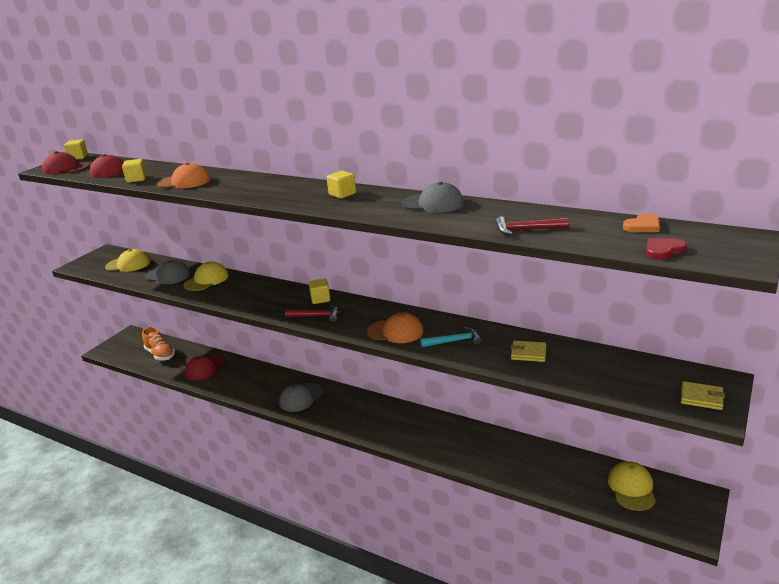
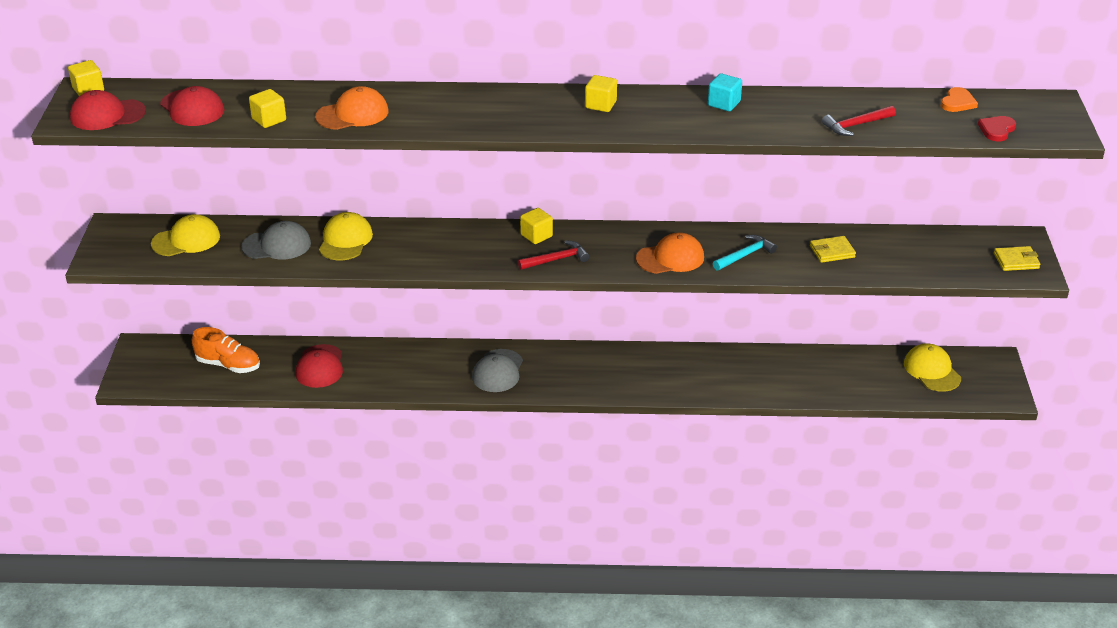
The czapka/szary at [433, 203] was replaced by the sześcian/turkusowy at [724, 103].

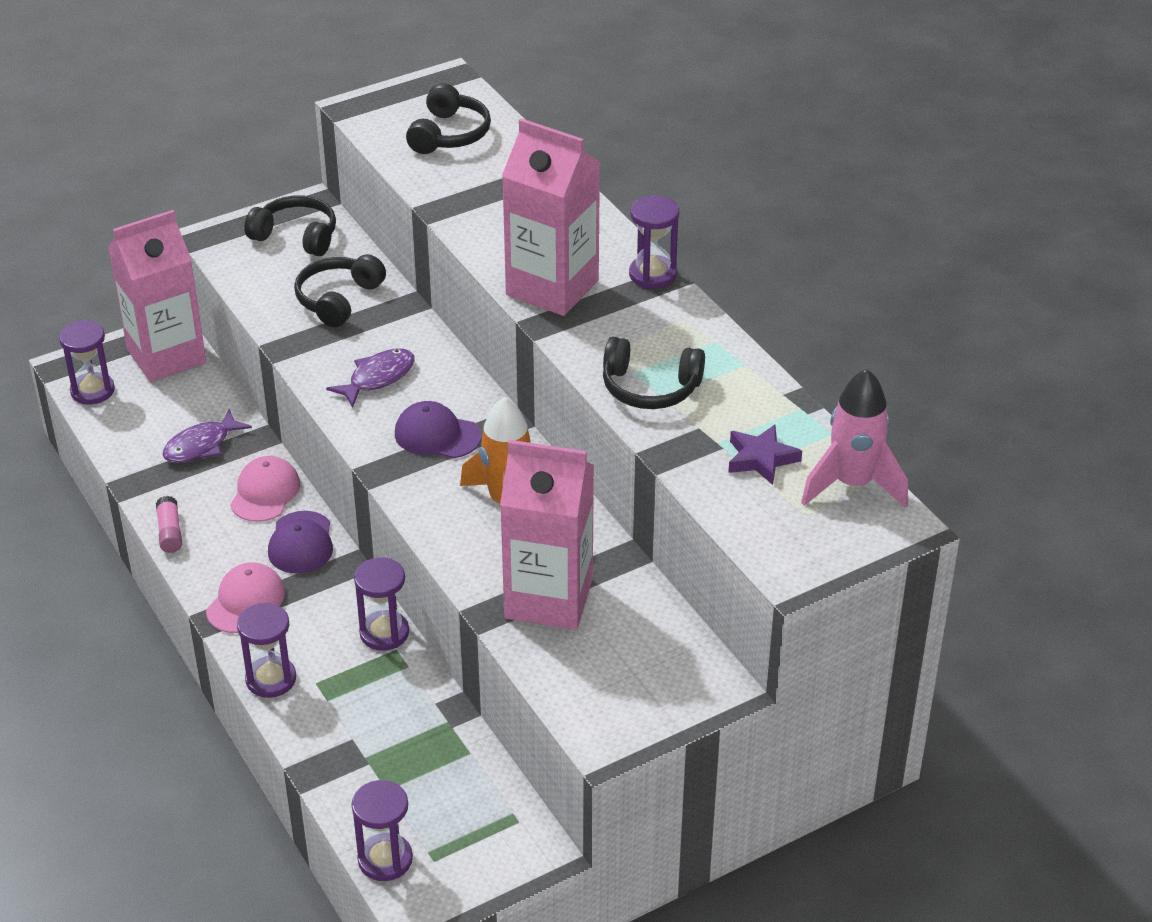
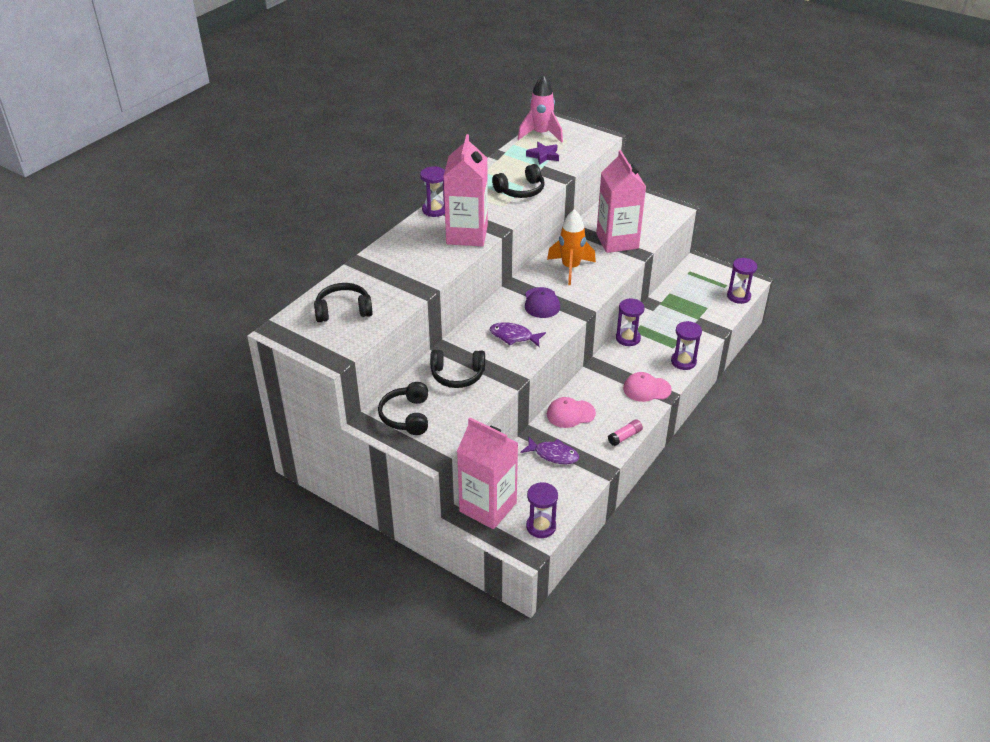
The słuchawki/czarny at [650, 388] turned 75 degrees clockwise. The czapka/fioletowy at [301, 543] disappeared.

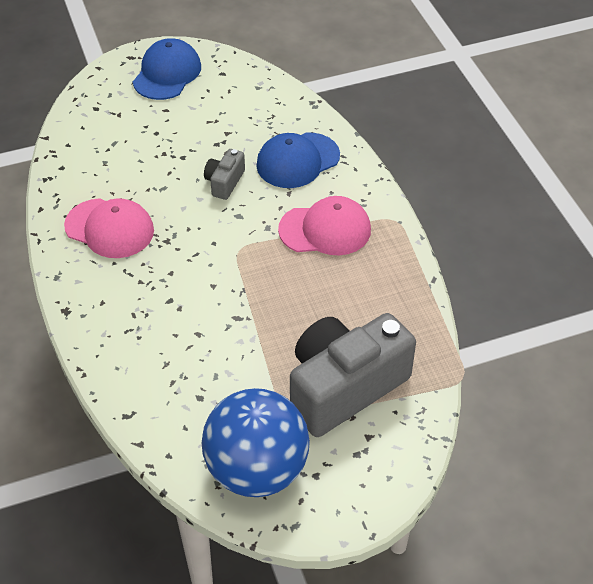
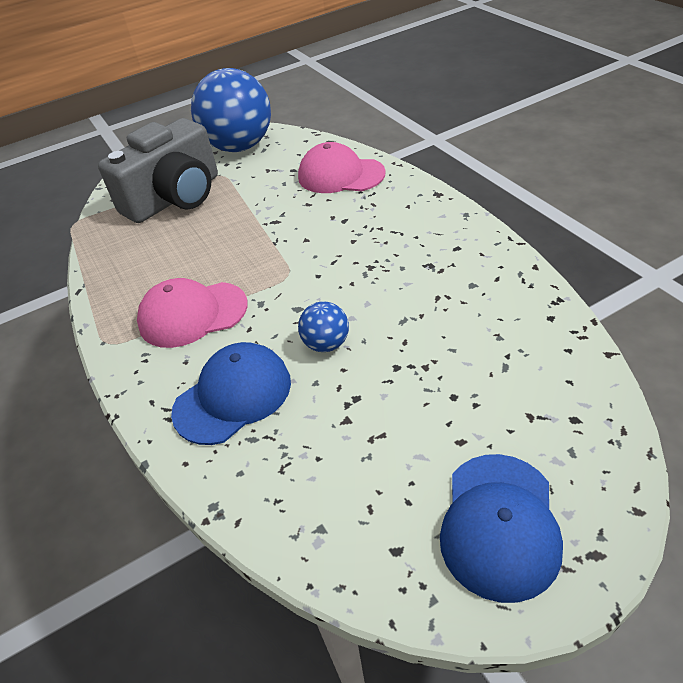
The czapka/różowy moved from [109, 228] to [340, 175]. The aparat fotograficzny/szary at [224, 182] was replaced by the piłka/niebieski at [326, 344].

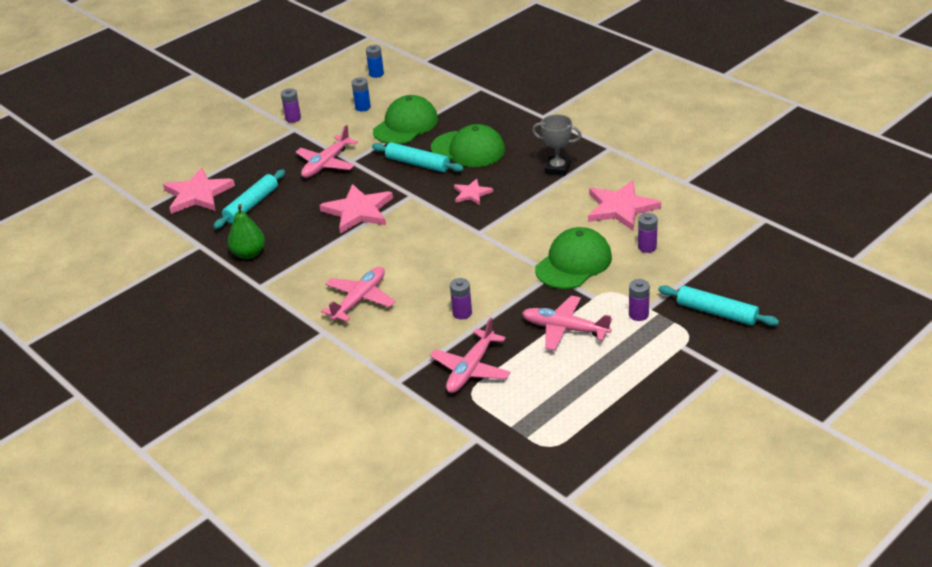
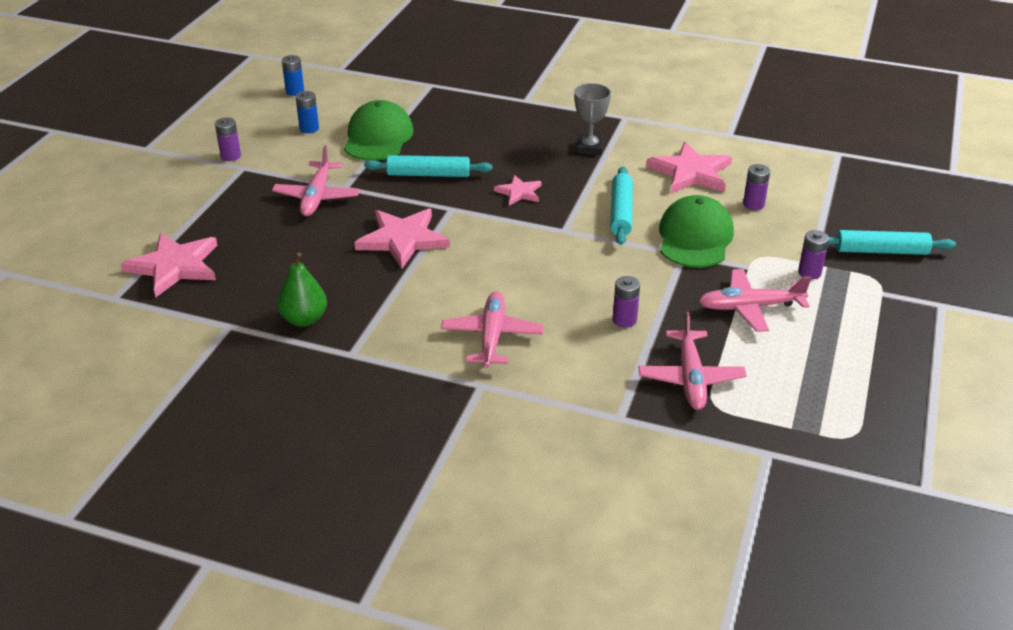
The puchar/szary at [557, 169] turned 75 degrees counterclockwise. The wałek do ciasta/turkusowy moved from [251, 205] to [621, 212]. The czapka/zielony at [468, 149] disappeared.

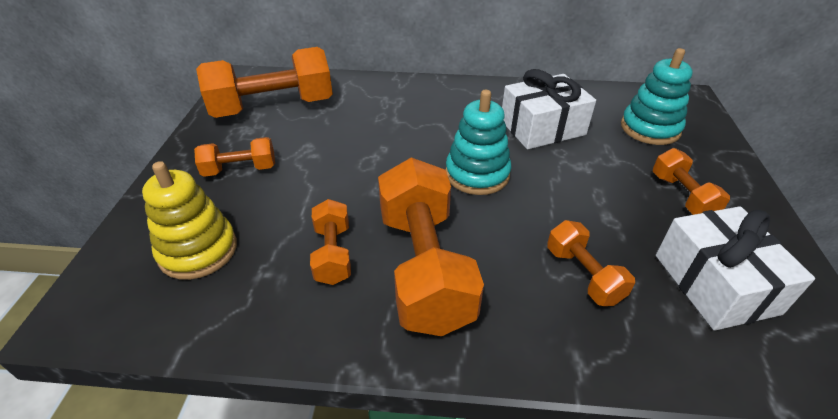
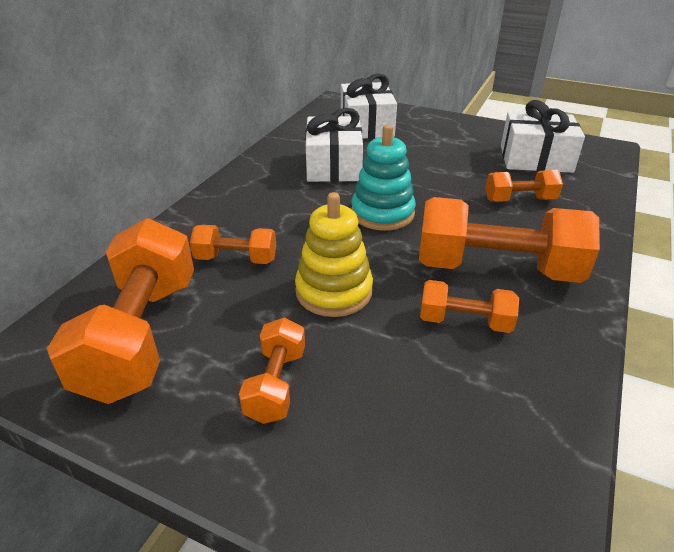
The hantel/pomarańczowy moved from [682, 196] to [236, 259]. The zabawka nakładanka/żółty moved from [198, 250] to [334, 291]. The zabawka nakładanka/turkusowy at [650, 128] was replaced by the prezent/biały at [366, 126].

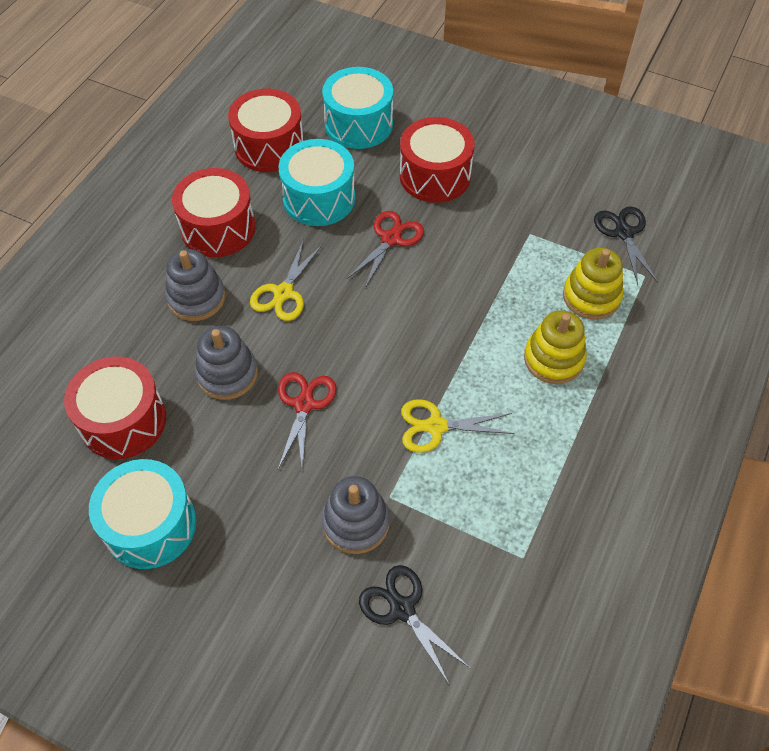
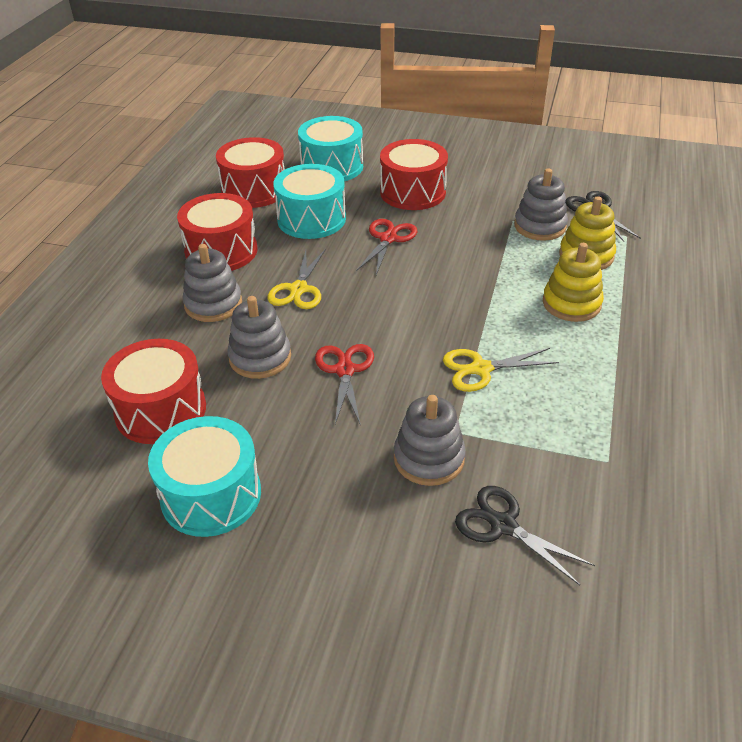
The zabawka nakładanka/szary at [540, 226] appeared.

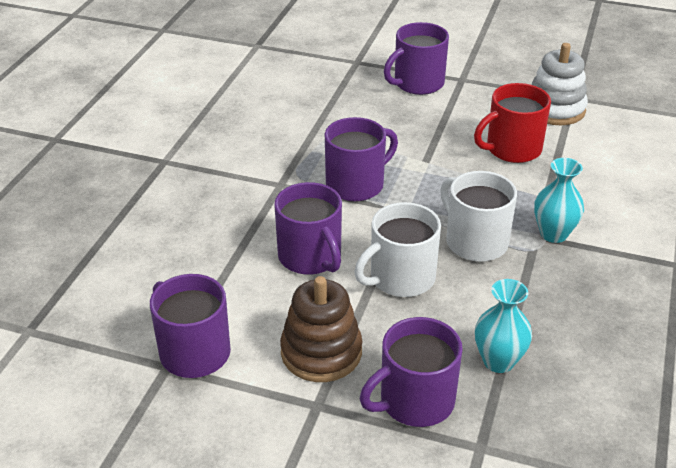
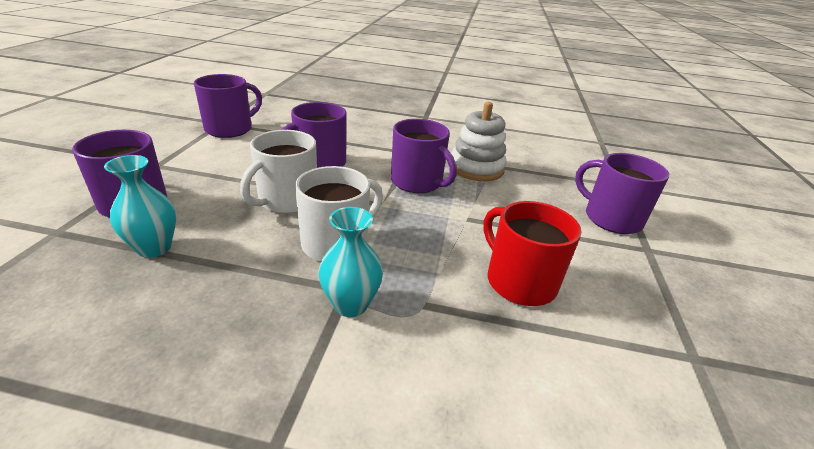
The kubek/biały at [401, 278] turned 105 degrees counterclockwise. The zabawka nakładanka/biały moved from [555, 109] to [476, 168]. The zabawka nakładanka/brązowy at [321, 352] disappeared.

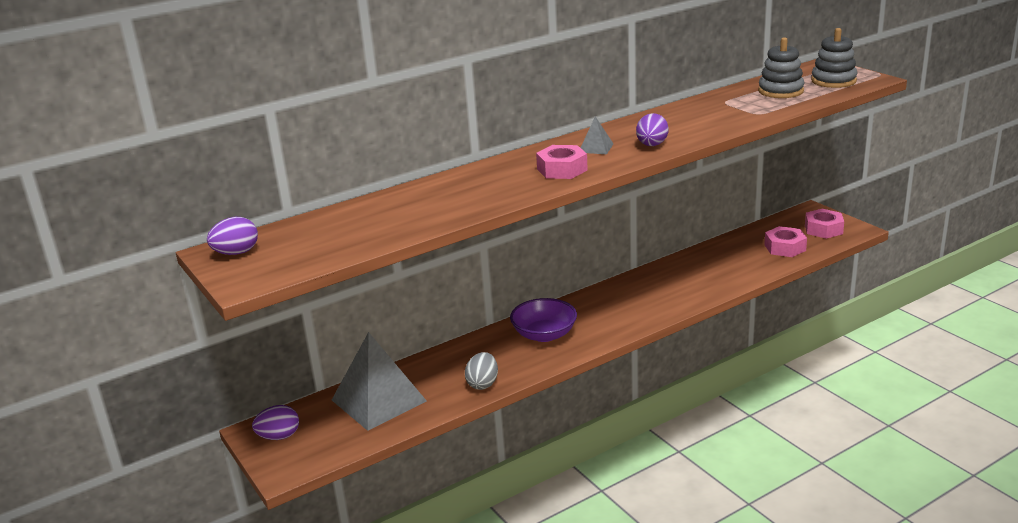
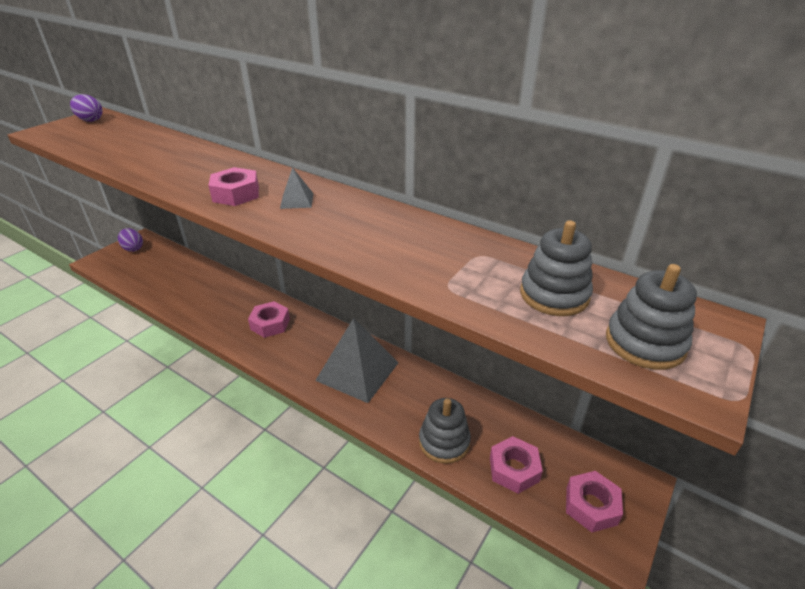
The miska/fioletowy at [544, 334] was replaced by the nakrętka/różowy at [270, 324]. The piramida/szary moved from [378, 400] to [357, 371]. The zabawka nakładanka/szary at [444, 442] appeared. The jajko/szary at [483, 384] disappeared. The jajko/fioletowy at [651, 145] disappeared.

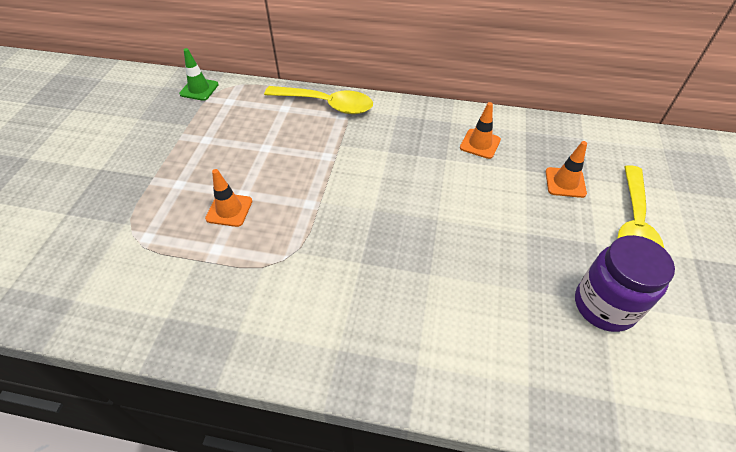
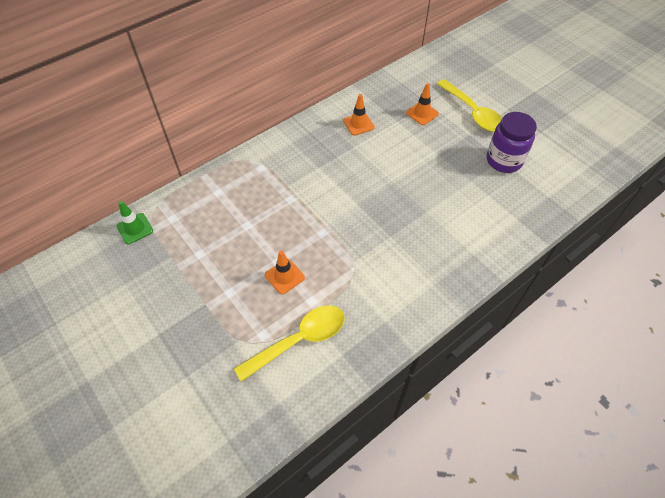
The łyżka/żółty moved from [326, 104] to [299, 340].

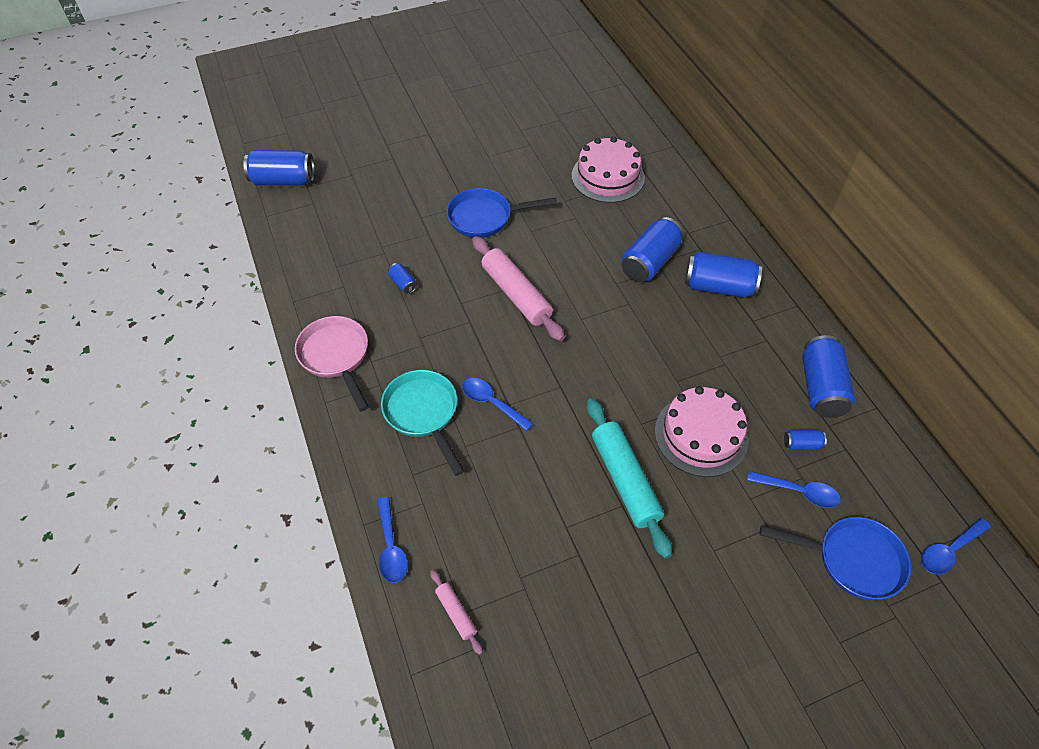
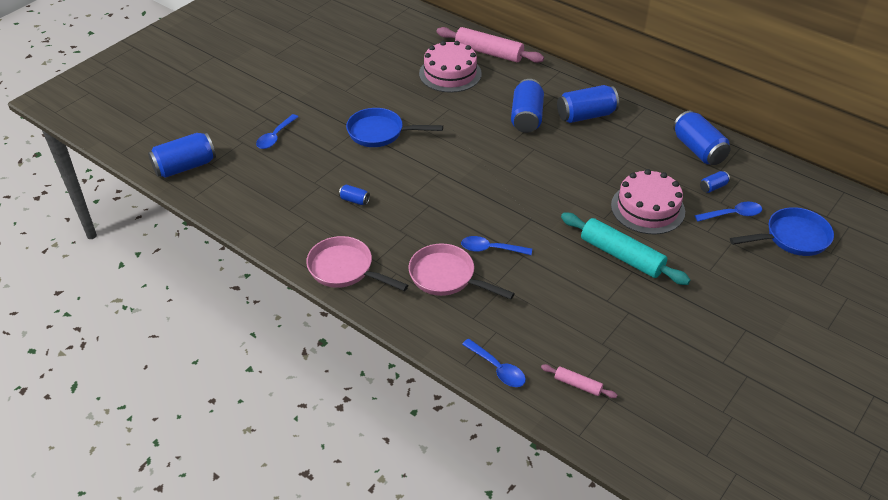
The łyżka/niebieski moved from [949, 550] to [275, 137]. The patelnia/niebieski at [485, 217] turned 45 degrees clockwise. The patelnia/turkusowy at [423, 413] became the patelnia/różowy at [447, 277]. The wałek do ciasta/różowy moved from [516, 294] to [489, 52].

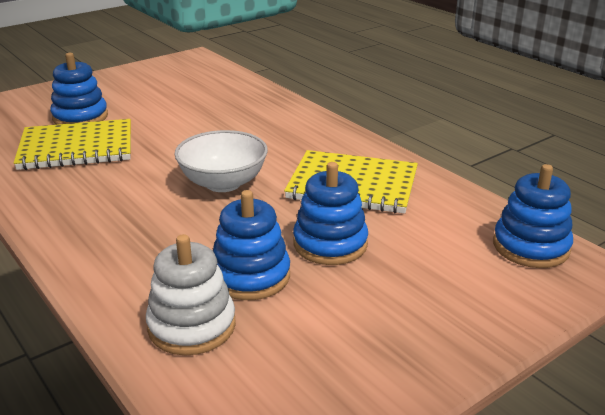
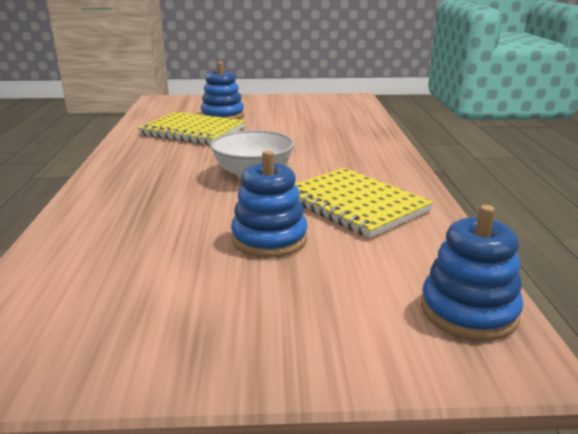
The zabawka nakładanka/biały at [192, 326] disappeared. The zabawka nakładanka/niebieski at [250, 276] disappeared.

